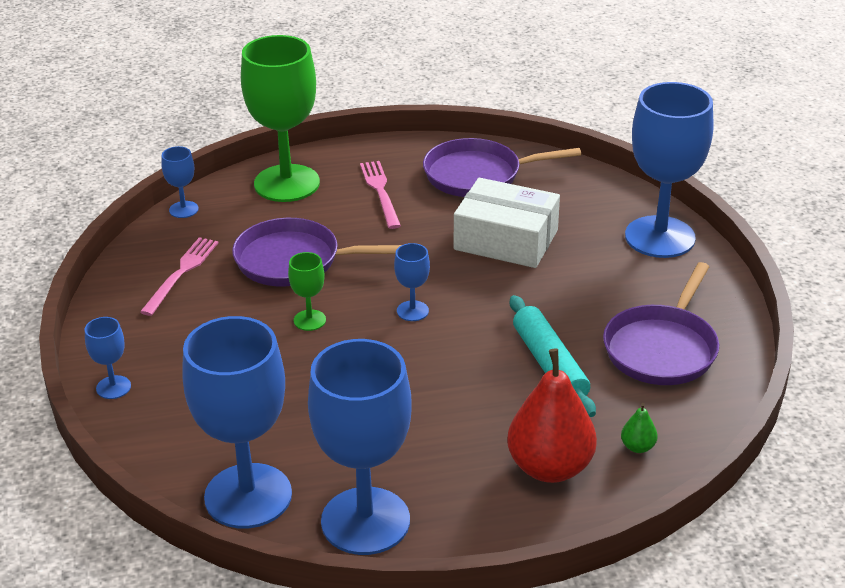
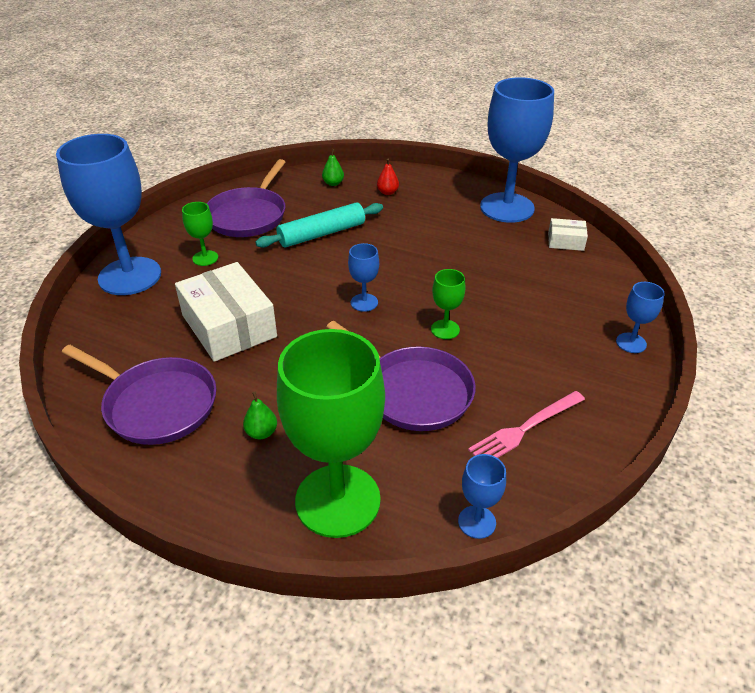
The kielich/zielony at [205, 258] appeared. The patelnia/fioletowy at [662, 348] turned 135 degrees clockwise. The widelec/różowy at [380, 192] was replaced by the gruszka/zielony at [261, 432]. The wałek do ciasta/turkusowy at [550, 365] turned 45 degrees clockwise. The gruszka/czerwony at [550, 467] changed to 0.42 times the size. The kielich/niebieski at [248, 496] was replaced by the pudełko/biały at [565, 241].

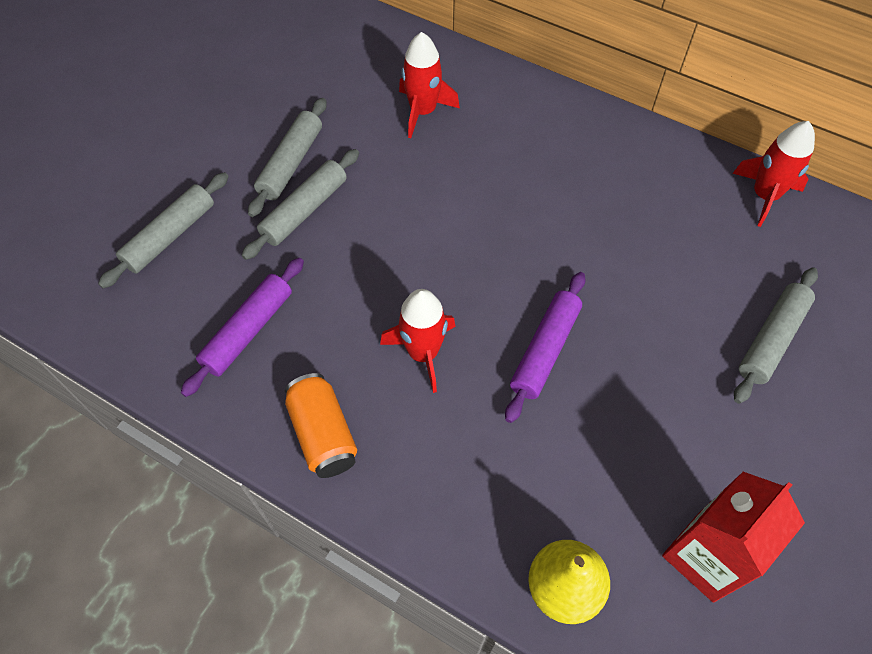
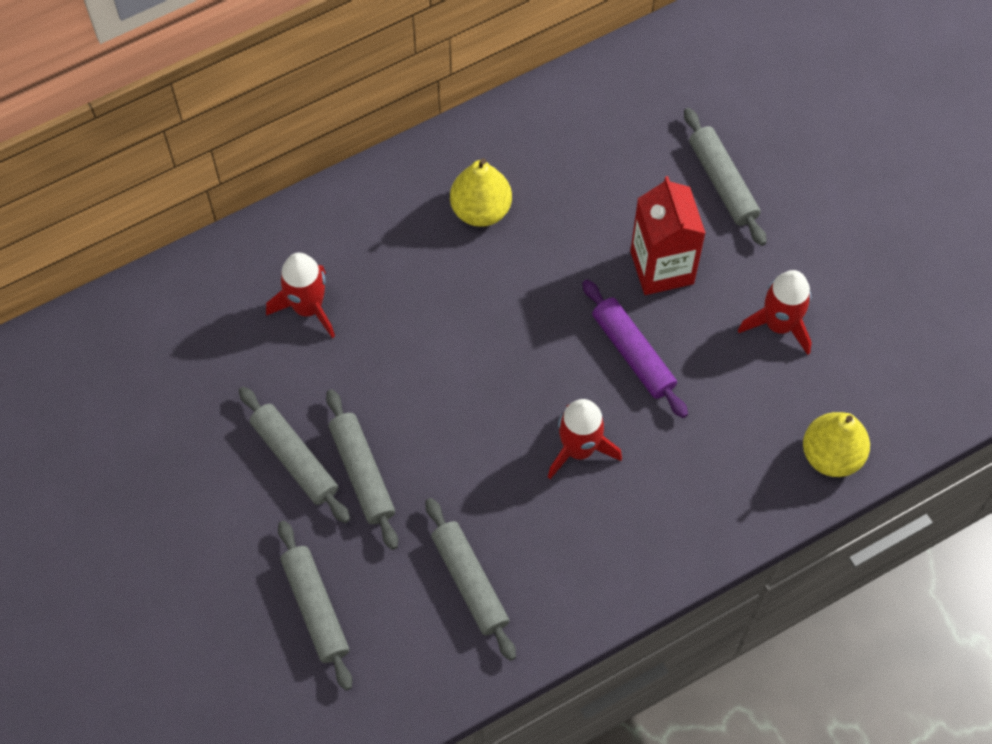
The wałek do ciasta/fioletowy at [248, 331] became the wałek do ciasta/szary at [470, 582]. The gruszka/żółty at [481, 210] appeared. The karton mleka/czerwony moved from [705, 556] to [662, 267]. The rakieta/czerwony moved from [764, 196] to [779, 325]. The puszka/pomarańczowy at [323, 434] disappeared.

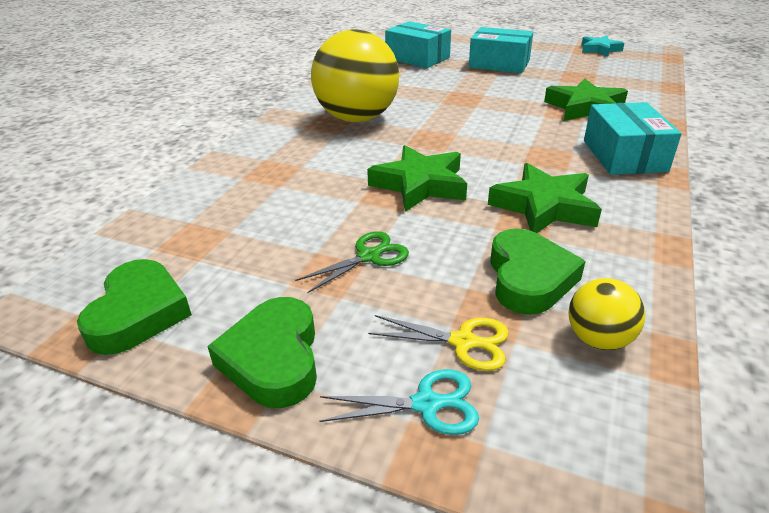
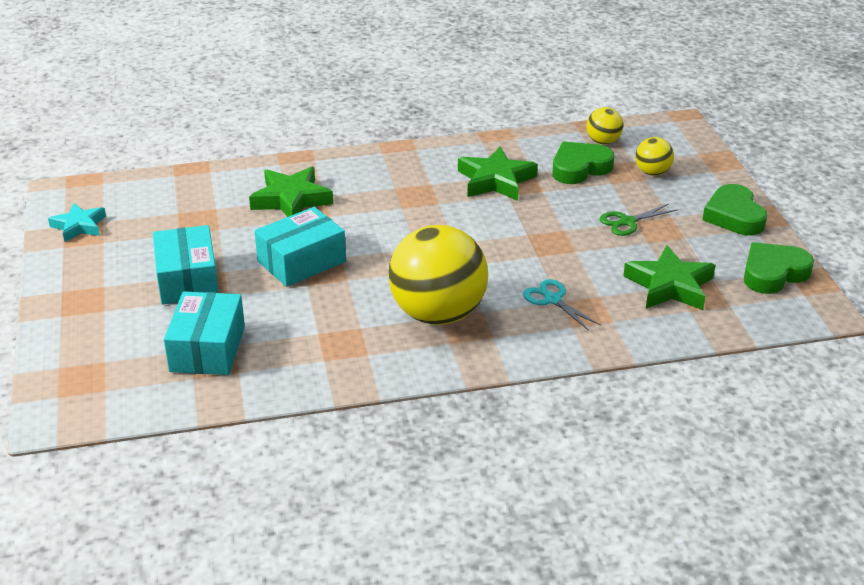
The pudełko/turkusowy moved from [624, 155] to [301, 261]. The nożyczki/turkusowy moved from [426, 404] to [552, 300]. The nożyczki/zielony at [368, 256] turned 45 degrees counterclockwise. The gwiazda/zielony moved from [420, 185] to [670, 286]. The nożyczki/żółty at [463, 342] was replaced by the piłka/żółty at [652, 172]. The serce/zielony at [273, 358] turned 120 degrees clockwise.

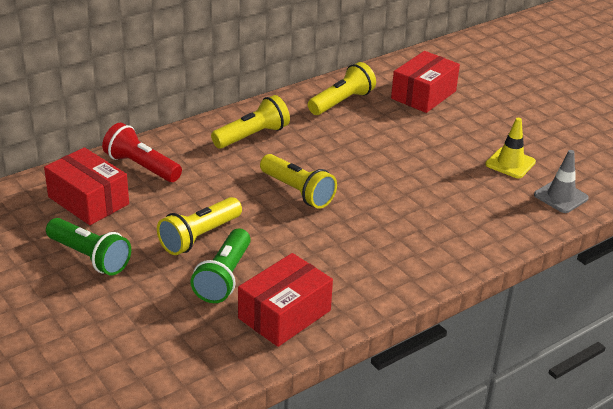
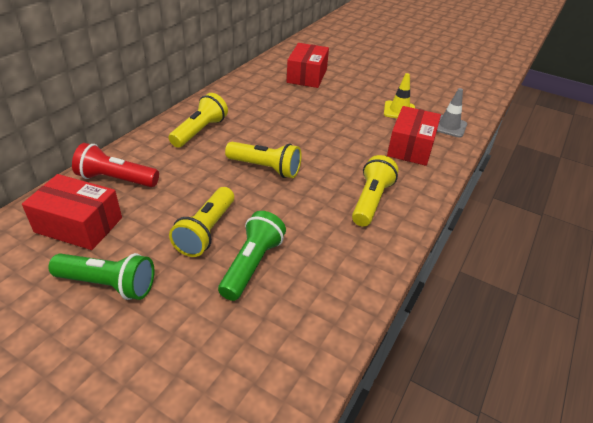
The latarka/zielony at [224, 277] turned 150 degrees counterclockwise. The latarka/żółty moved from [341, 102] to [371, 201]. The pudełko/czerwony moved from [284, 314] to [411, 147].

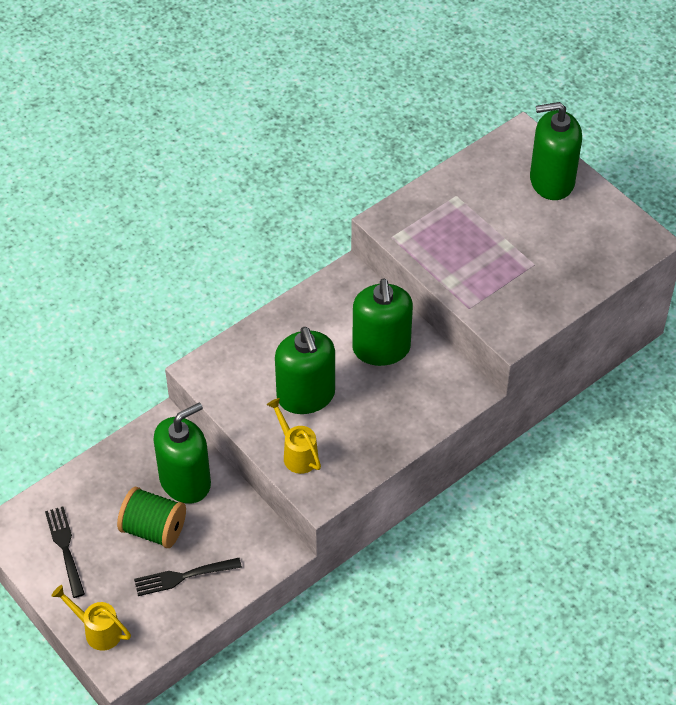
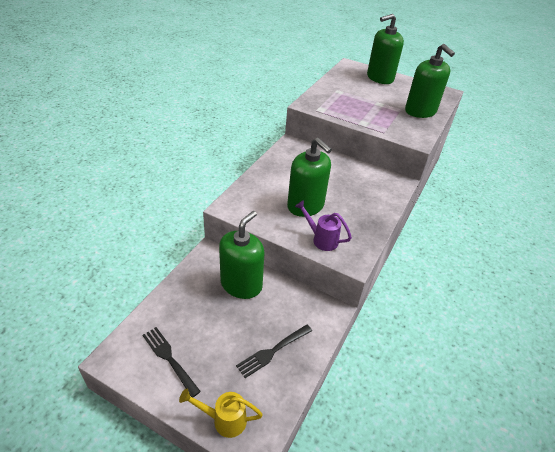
The konewka/żółty at [297, 453] became the konewka/fioletowy at [321, 239]. The dozownik mydła/zielony moved from [381, 348] to [420, 111]. The szpulka/zielony at [154, 529] disappeared.

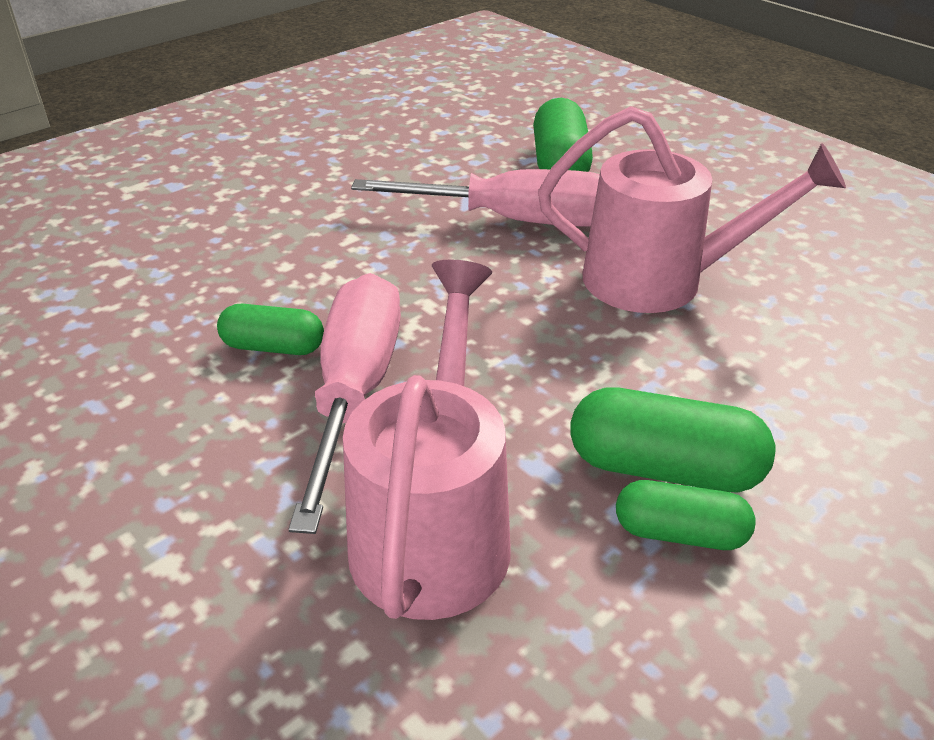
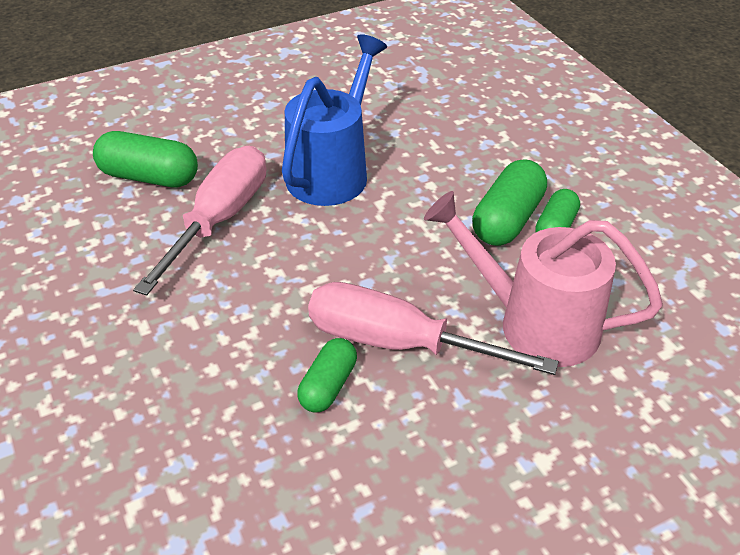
The konewka/różowy at [661, 281] became the konewka/niebieski at [333, 170].

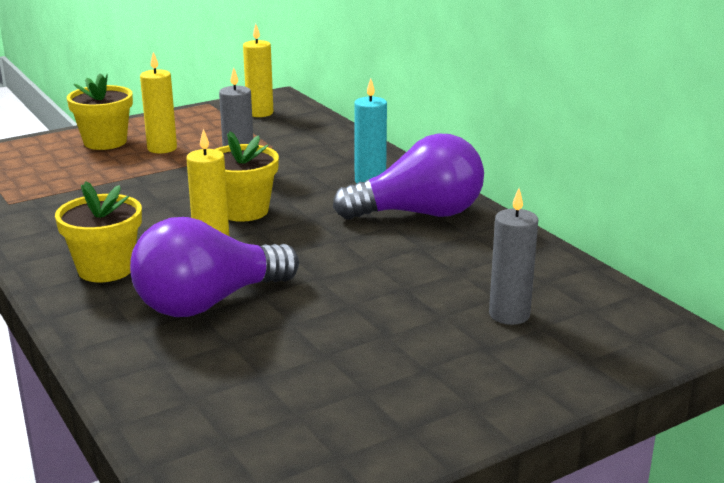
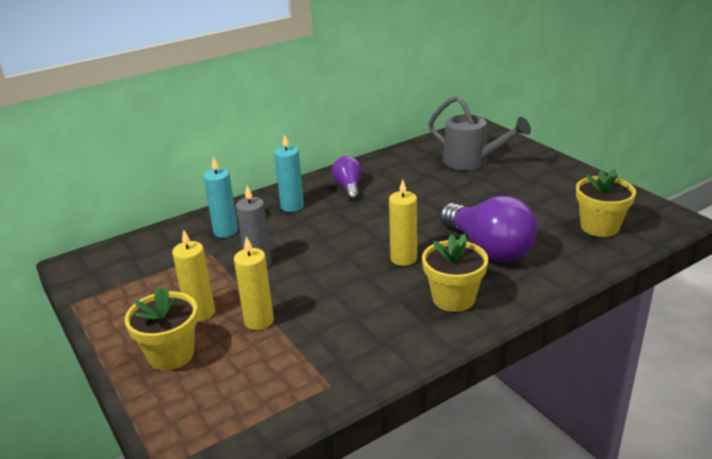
The świeca/turkusowy at [225, 231] appeared. The świeca/żółty moved from [260, 113] to [259, 321]. The żarówka/fioletowy at [419, 214] changed to 0.56 times the size. The świeca/szary at [509, 315] was replaced by the konewka/szary at [471, 161]. The doniczka/żółty moved from [244, 211] to [599, 227].

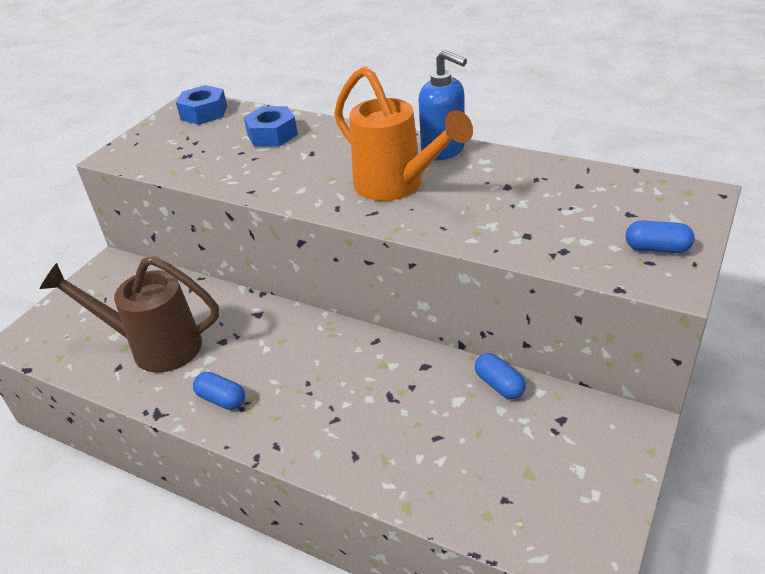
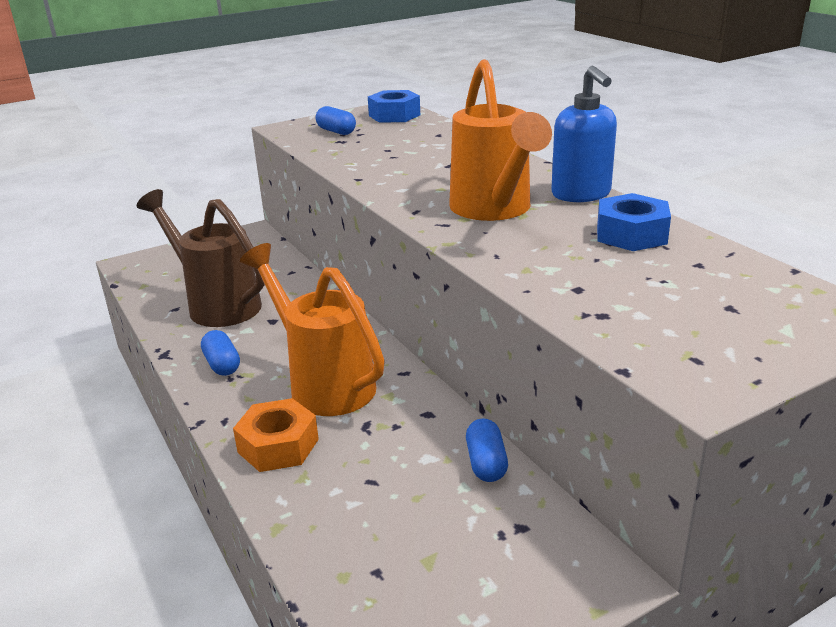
The nakrętka/pomarańczowy at [278, 446] appeared. The konewka/pomarańczowy at [323, 383] appeared. The kapsułka/niebieski moved from [657, 248] to [336, 131]. The nakrętka/niebieski moved from [272, 135] to [631, 234].

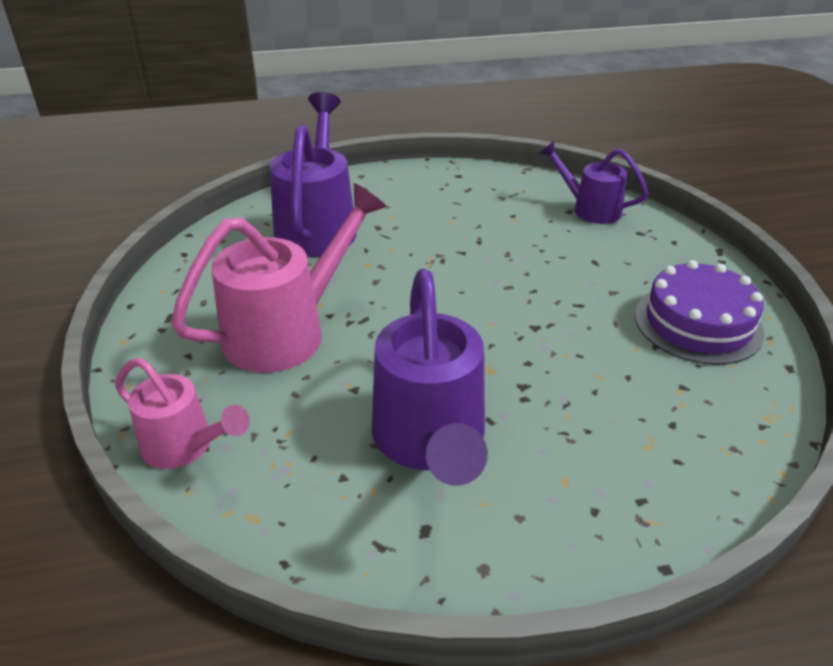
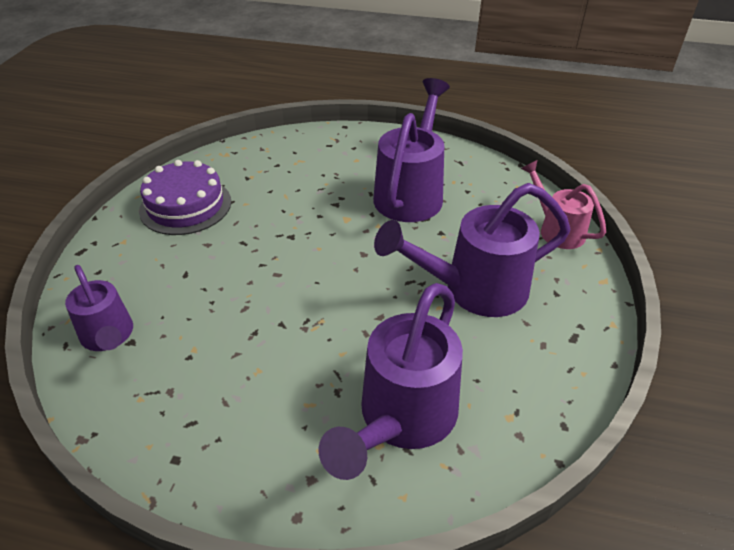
The konewka/różowy at [287, 331] became the konewka/fioletowy at [474, 289].

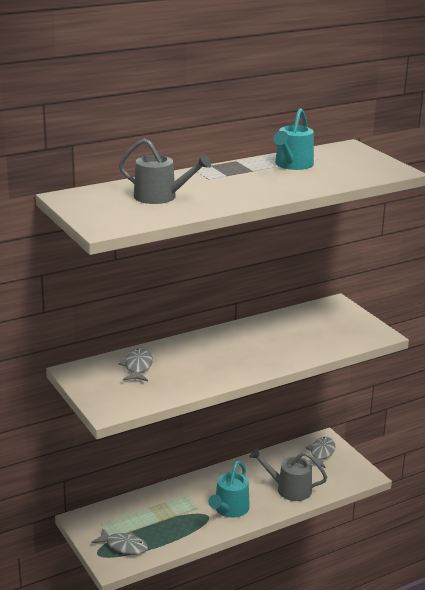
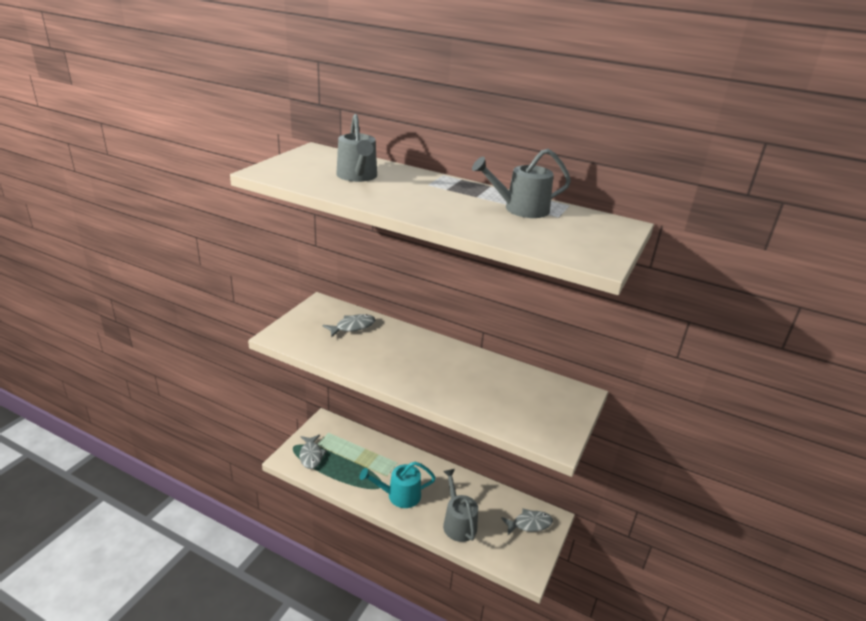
The konewka/turkusowy at [292, 165] became the konewka/szary at [521, 209].

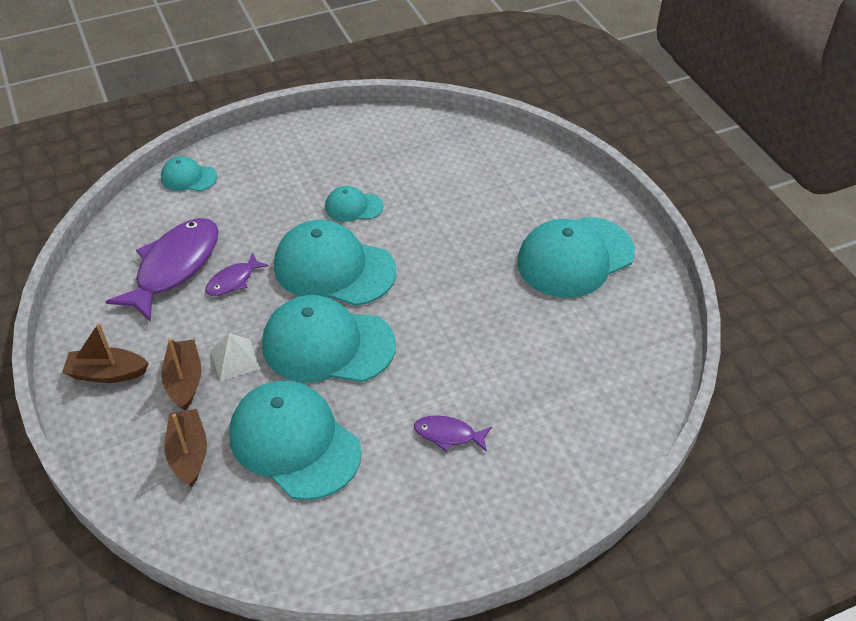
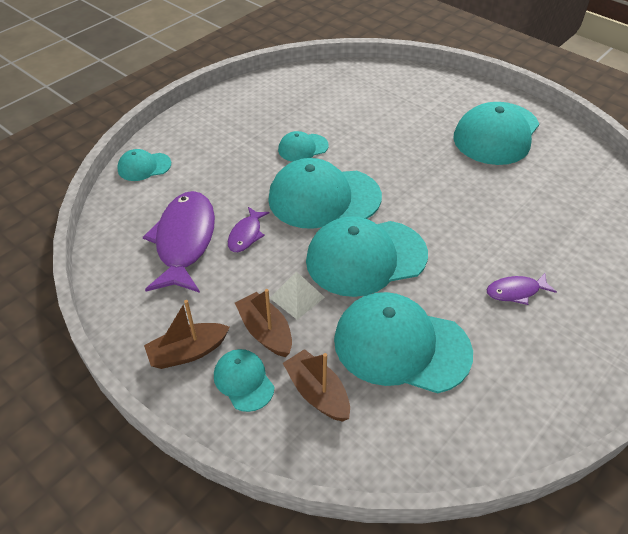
The czapka/turkusowy at [243, 381] appeared.

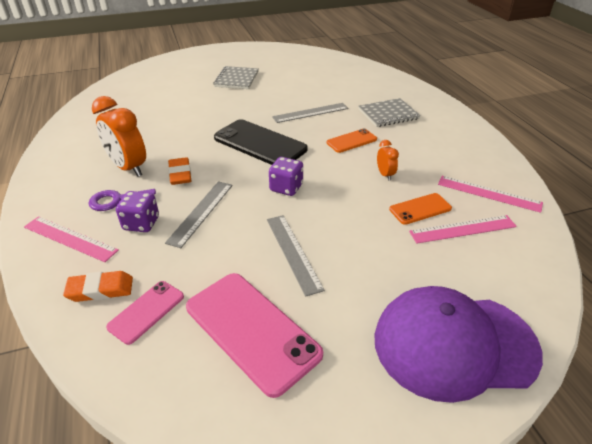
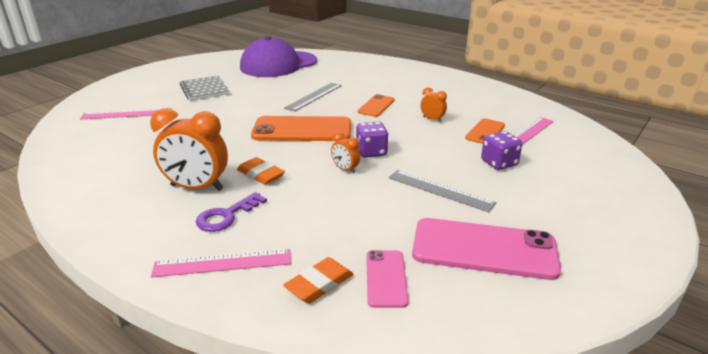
The linijka/różowy moved from [488, 193] to [126, 114]. The czapka/fioletowy moved from [454, 344] to [278, 64]. The telefon/czarny at [260, 144] became the telefon/pomarańczowy at [302, 130]. The budzik/pomarańczowy at [345, 169] appeared. The kostka do gry/fioletowy moved from [141, 223] to [499, 163]. The linijka/szary at [201, 212] disappeared. The zeszyt/szary at [388, 114] disappeared.

